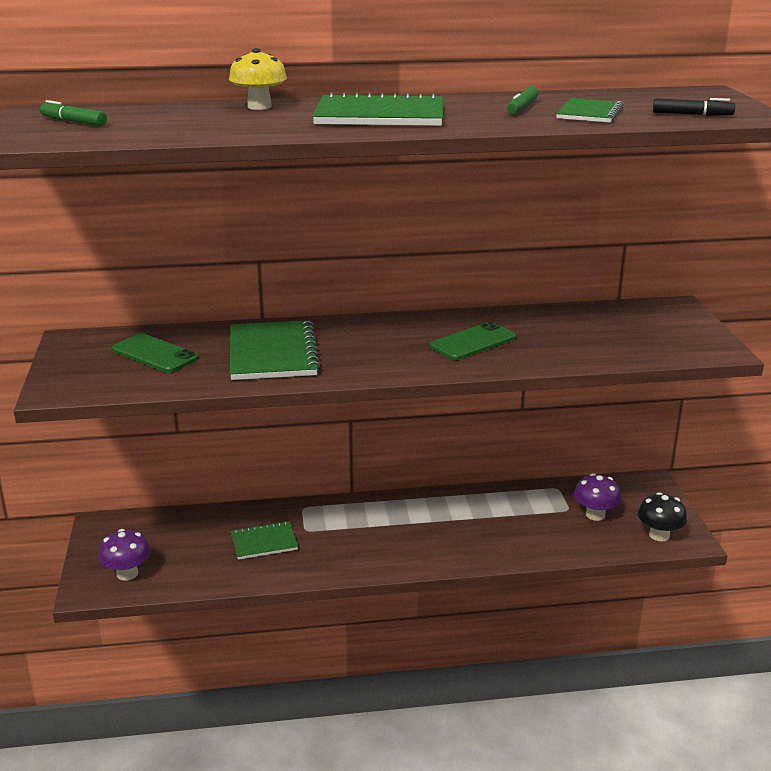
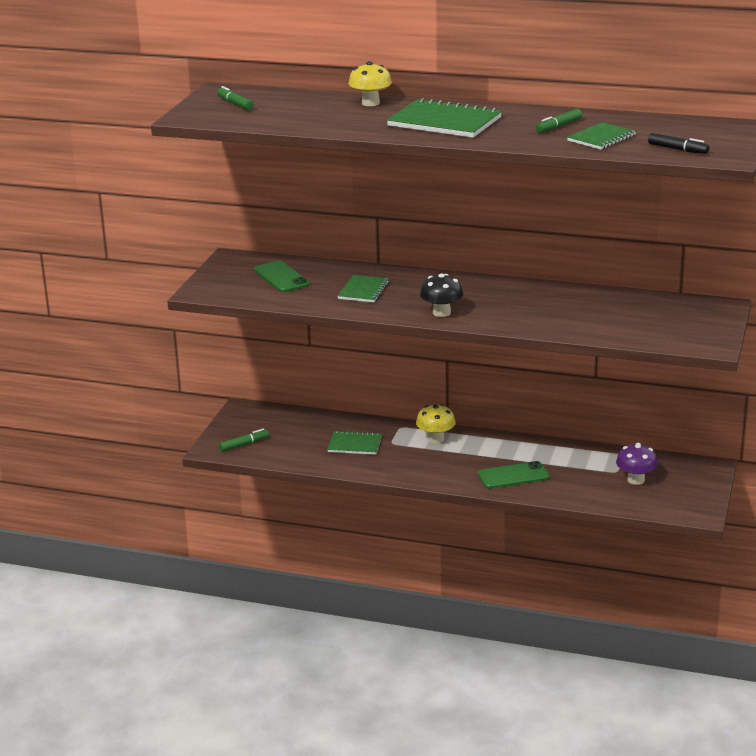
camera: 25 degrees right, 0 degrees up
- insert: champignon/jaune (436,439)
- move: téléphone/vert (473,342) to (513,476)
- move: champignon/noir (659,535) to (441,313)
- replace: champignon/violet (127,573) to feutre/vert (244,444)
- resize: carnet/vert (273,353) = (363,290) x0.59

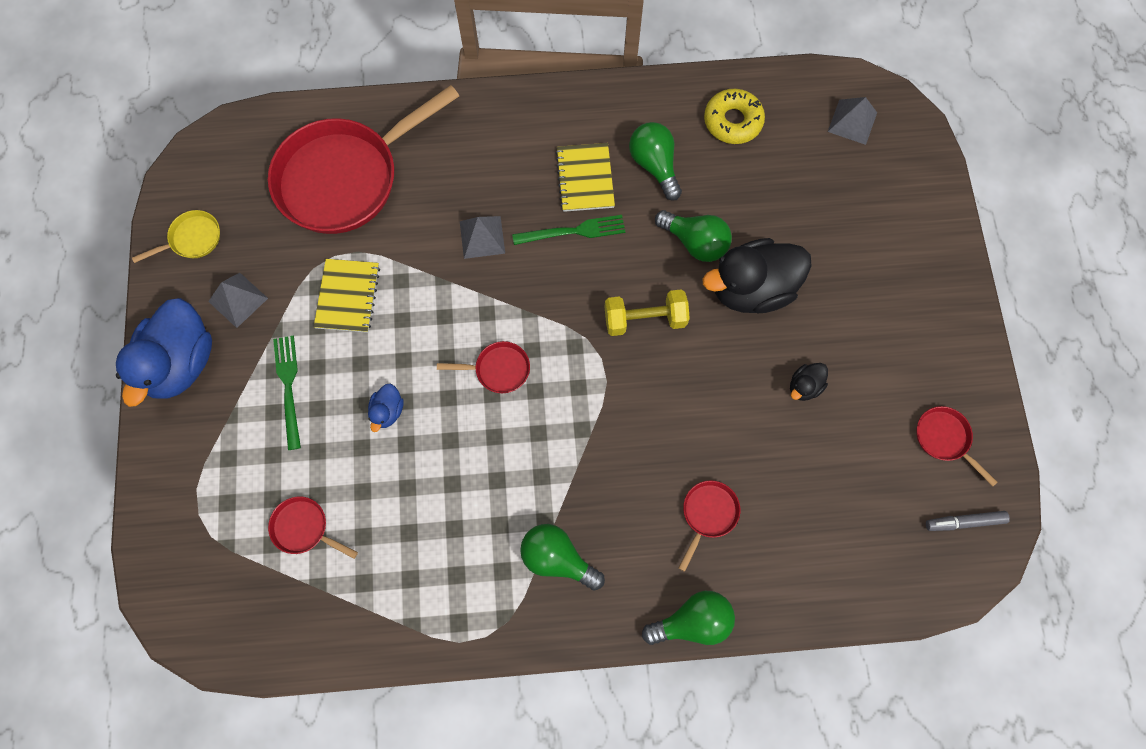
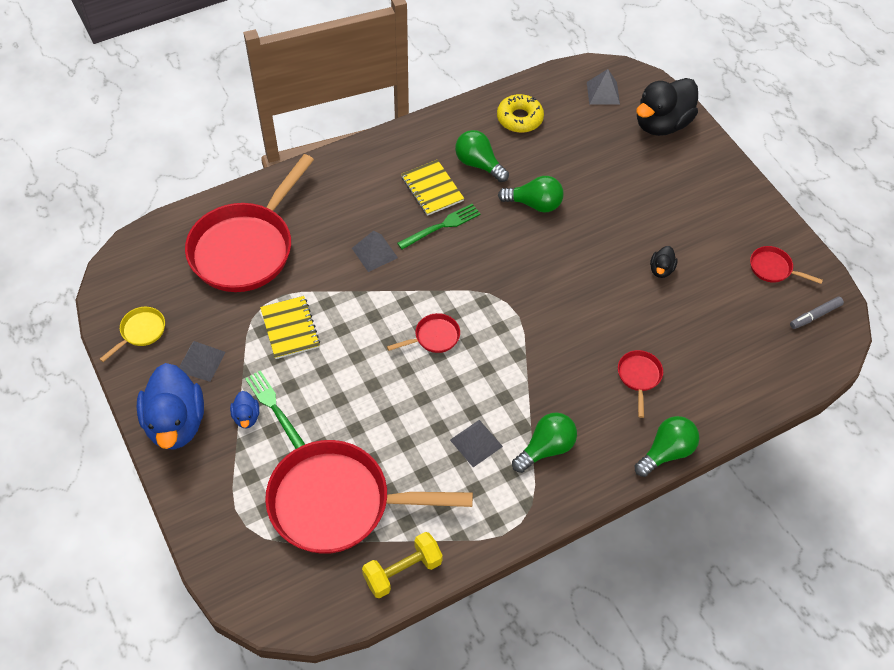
camera: 25 degrees left, 15 degrees down
- insert: pyramide/gris (476,443)
- move: canard/bleu (387,411) to (246,417)
- move: haltère/jaune (645,319) to (402,571)
- move: canard/noir (751,289) to (661,124)
- rotate: ampoule/vert (557,558) = (546,448) 135 degrees clockwise
- resize: poêle/rouge (304,528) = (338,503) x2.44

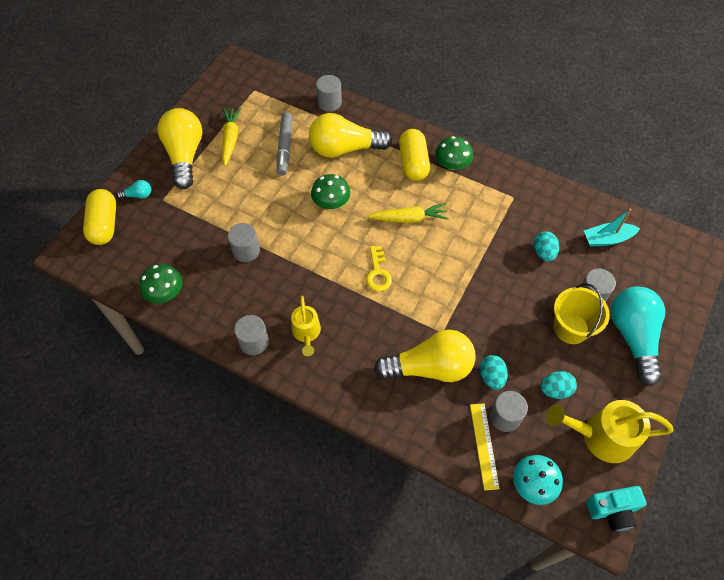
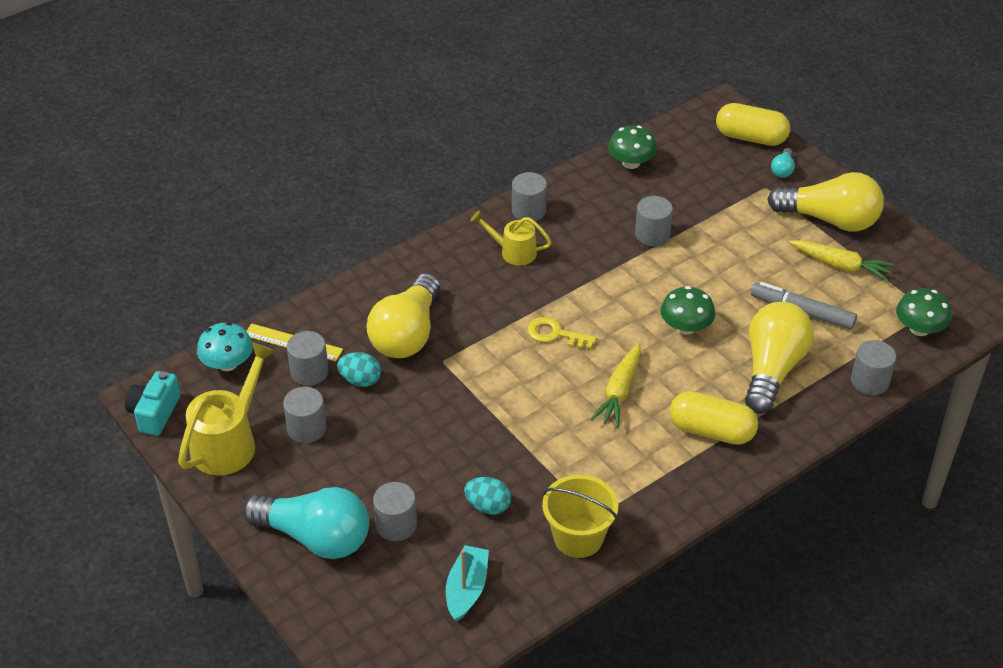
camera: 115 degrees right, 15 degrees down
- move: champignon/vert (452,164) to (919,328)
- move: seau/jaune (571,328) to (578,537)
- replace: œuf/turquoise (555,390) to cylindre/gris (306,428)

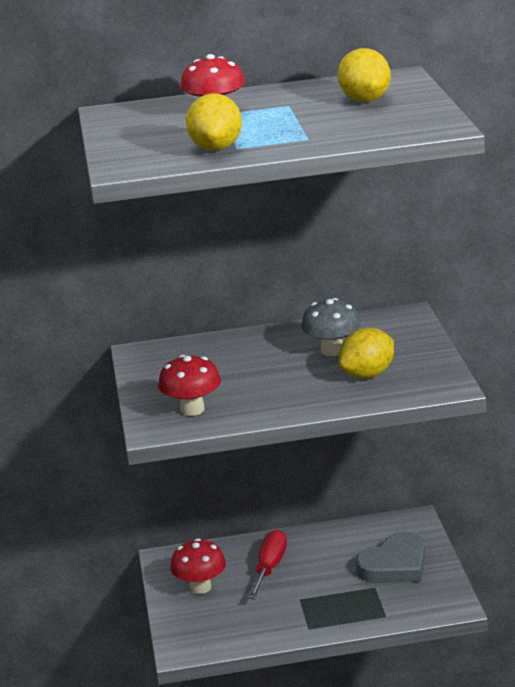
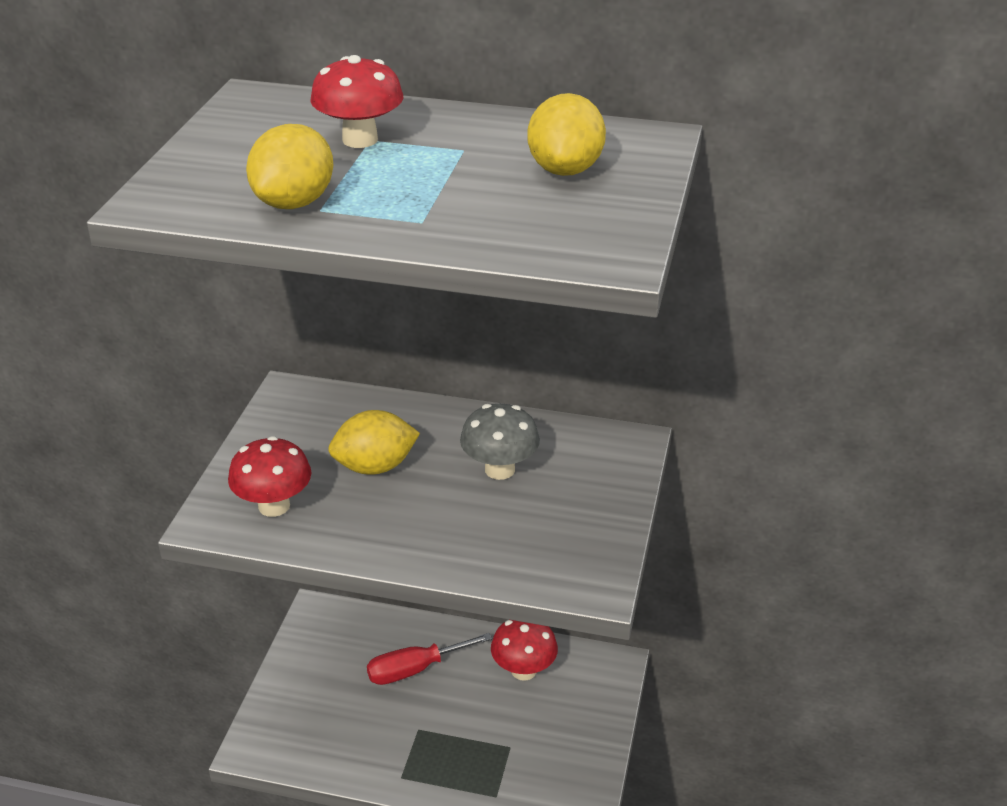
camera: 20 degrees right, 10 degrees up
- delete: cœur/gris (394,565)
- move: champignon/rouge (200,587) to (523,670)
- move: citron/jaune (367,374) to (375,467)
- rotate: tournevis/rouge (269,567) = (415,669) 150 degrees counterclockwise

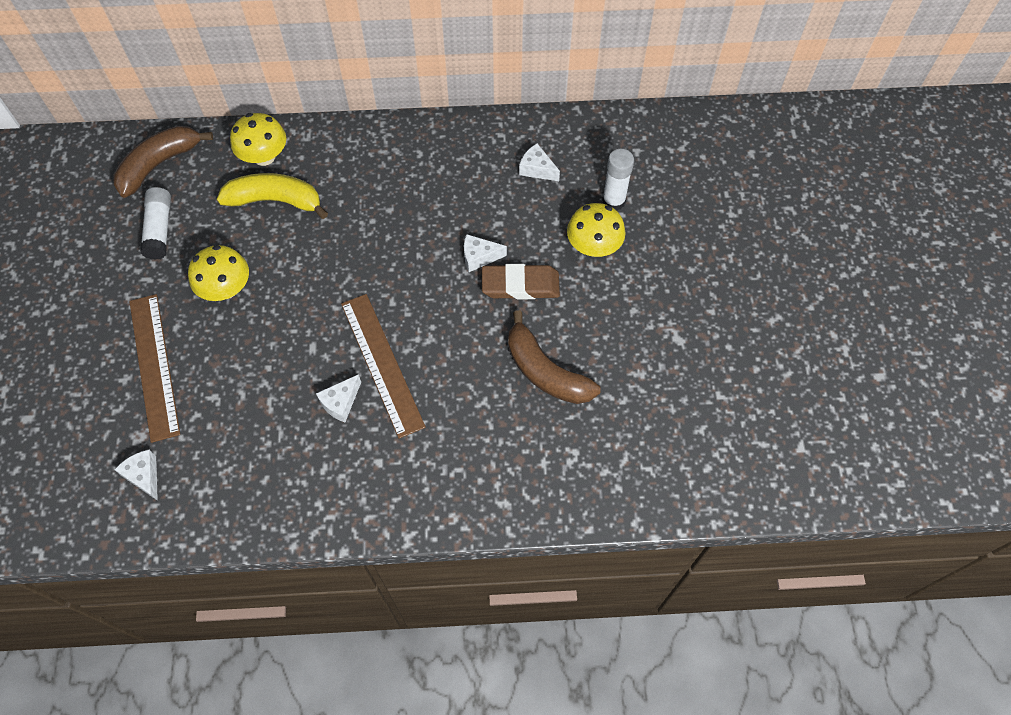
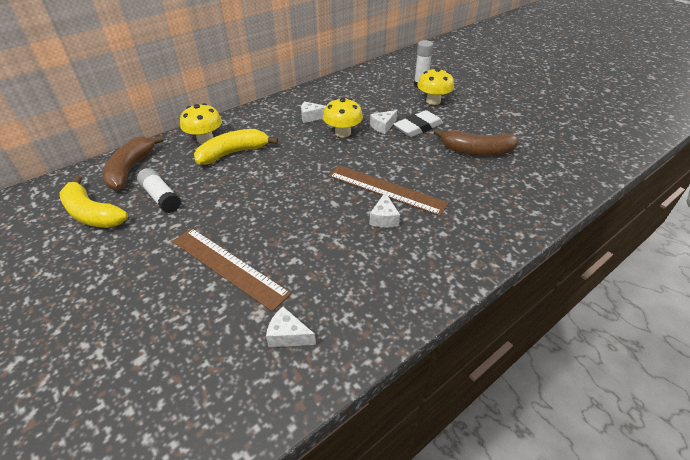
camera: 35 degrees left, 20 degrees down
- insert: banane/jaune (92,214)
- move: champignon/jaune (226,288) to (343,133)
- move: fromage/blanc (537,169) to (311,117)
- recolor: gomme/marron (520,285) to gomme/blanc (418,127)

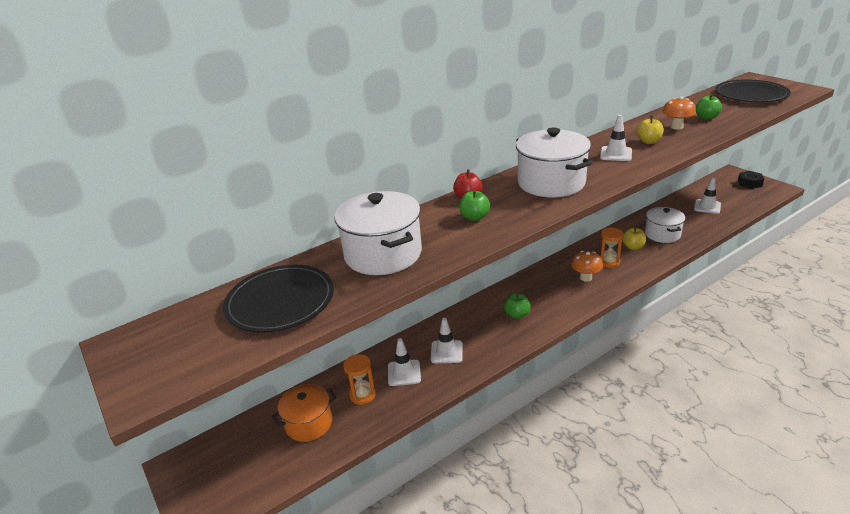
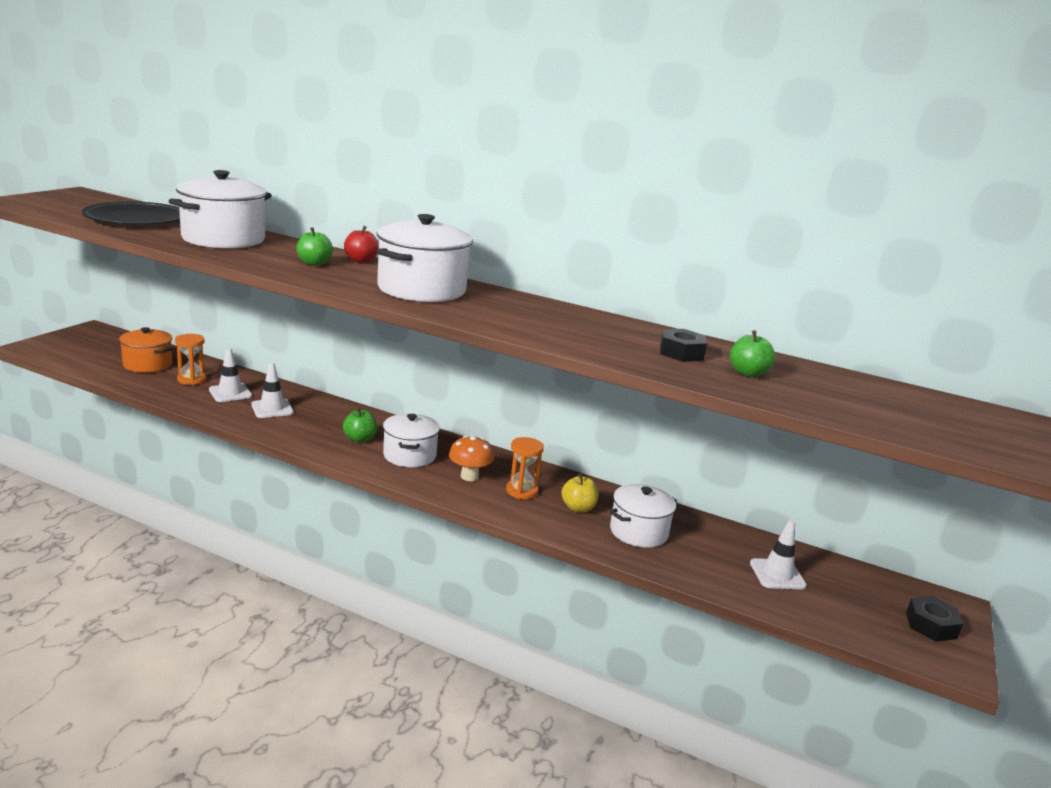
camera: 55 degrees right, 10 degrees down
- delete: cône de chantier/blanc (616,154)
- delete: pomme/jaune (648,141)
- delete: assiette/noir (751,94)
- insert: marmite/blanc (409,455)
- replace: champignon/orange (676,127) to écrou/noir (681,353)

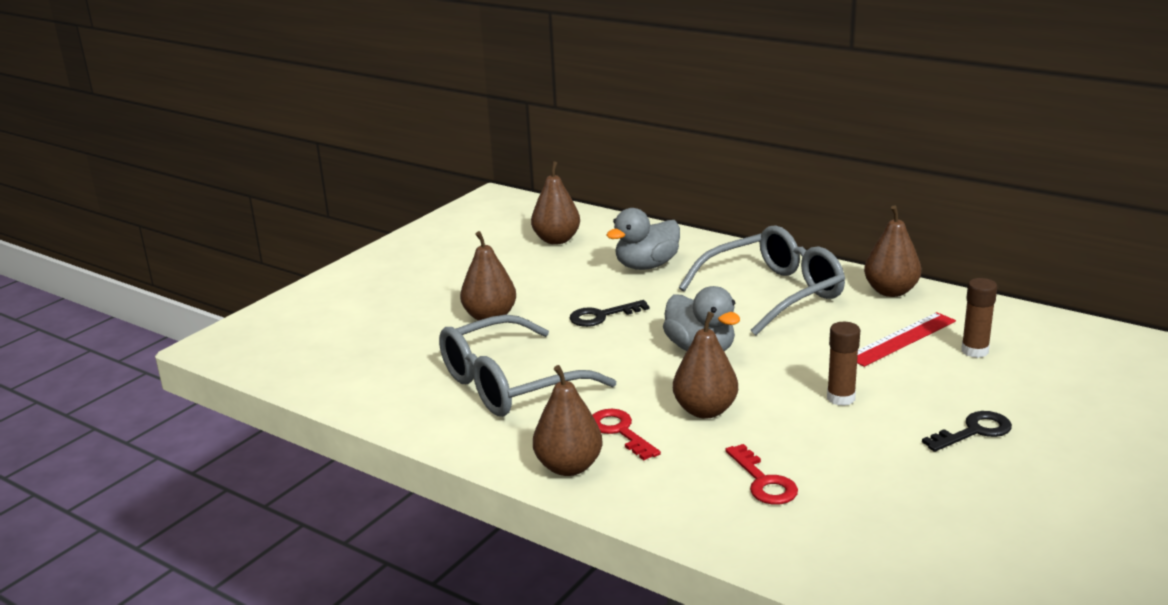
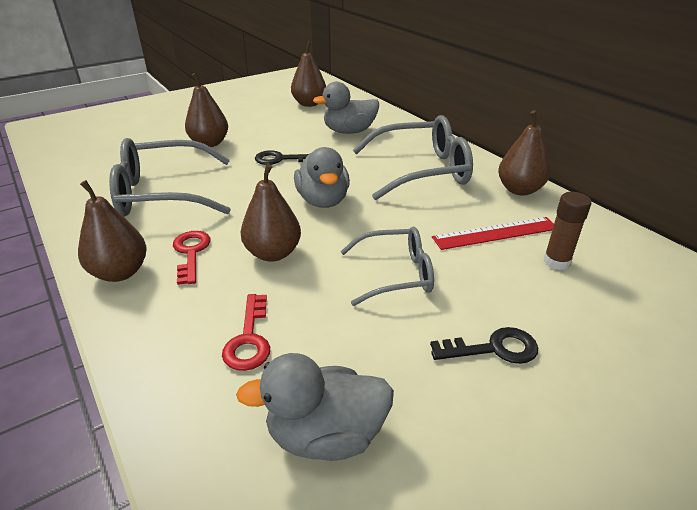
camera: 20 degrees right, 10 degrees up
- insert: canard/gris (325,435)
- replace: bâton de colle/marron (841,398) to lunettes/gris (394,274)

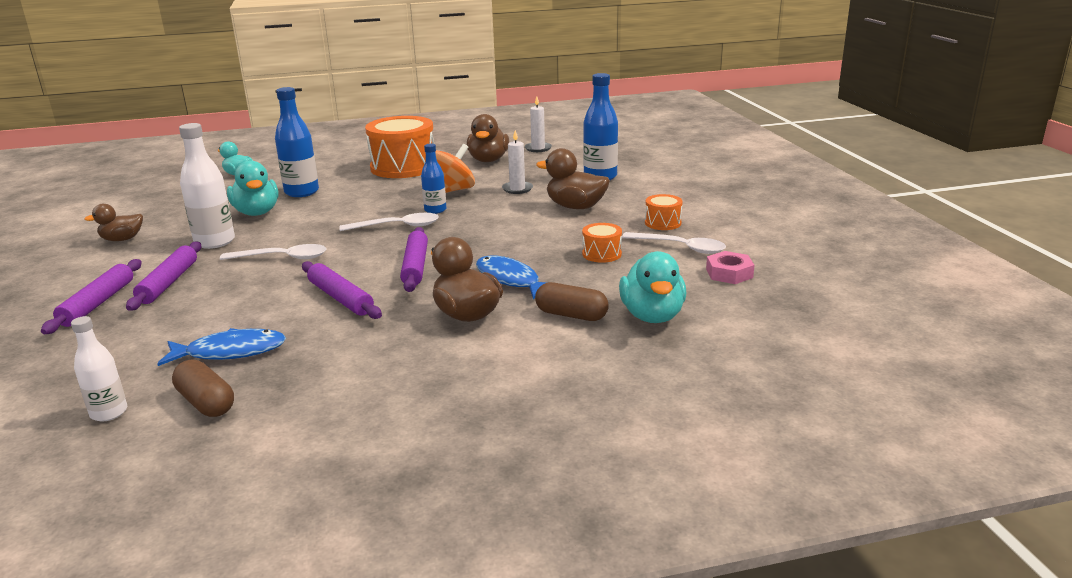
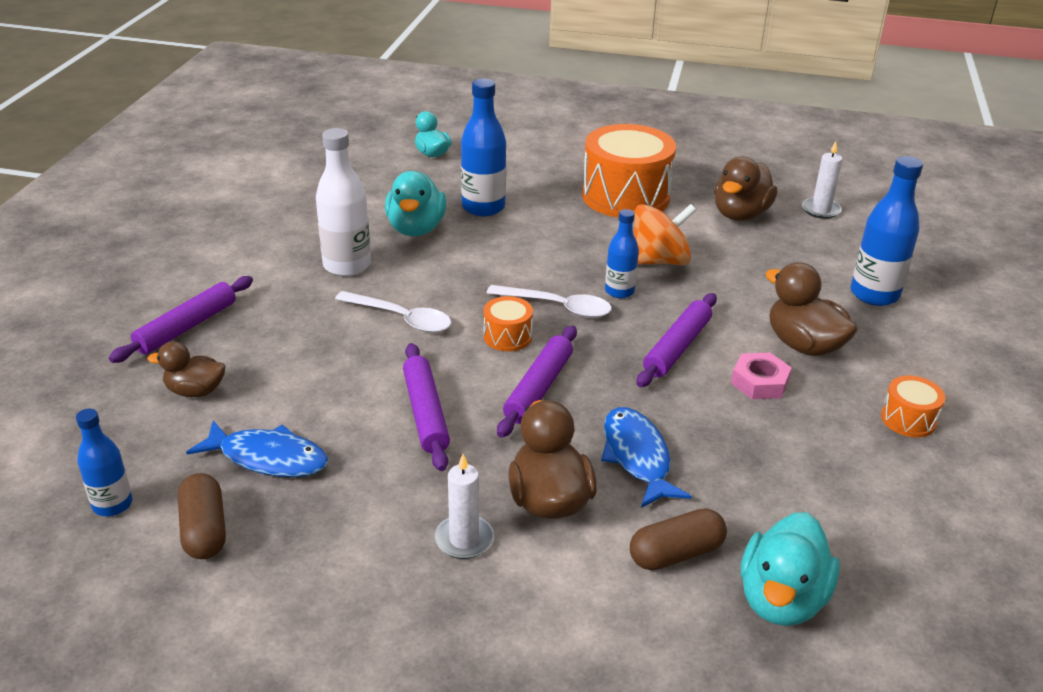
camera: 25 degrees right, 10 degrees up
- delete: cuillère/blanc (681,247)
- move: canard/marron (122,239) to (195,391)
- move: rouleau à pâtisserie/violet (169,283) to (677,347)
- move: bougie/blanc (517,189) to (464,539)
- move: tambour/orange (601,254) to (507,336)
- move: écrou/rose (729,273) to (759,382)
- recolor: bouteille/blanc (109,413) to bouteille/bleu (112,504)
- rotate: gélule/marron (571,315) = (676,553) 75 degrees counterclockwise

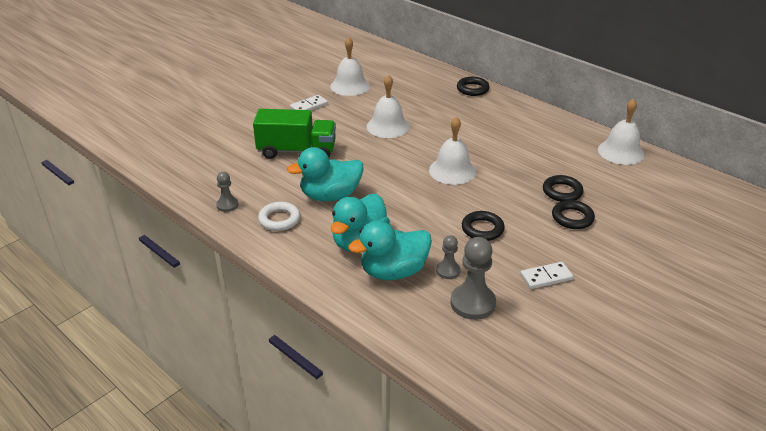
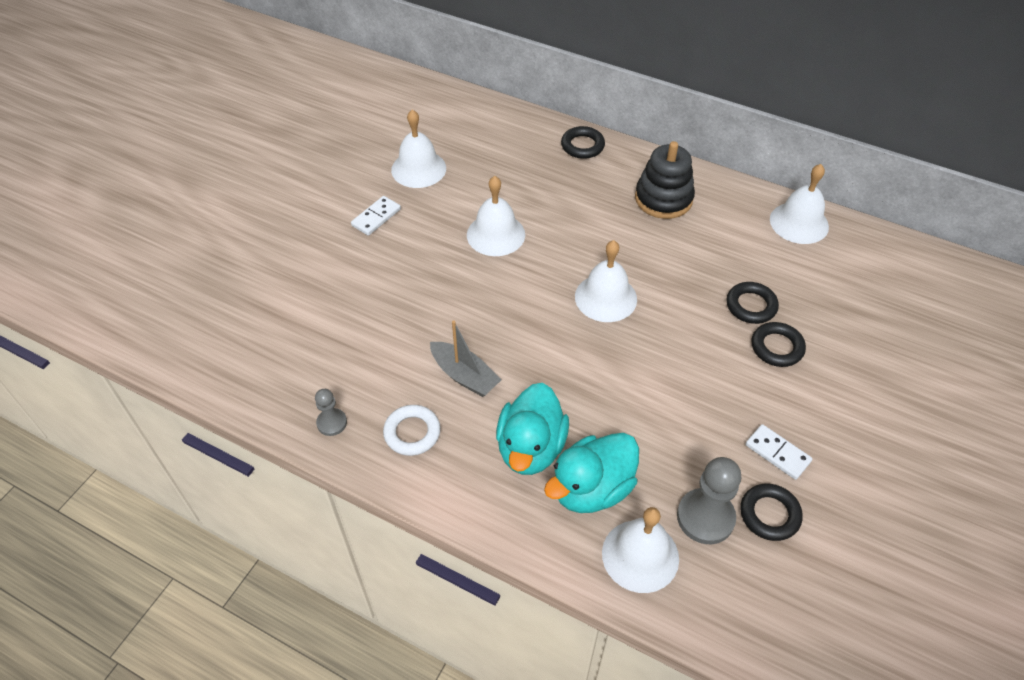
camera: 15 degrees left, 15 degrees up
- delete: camion/vert (297,151)
- delete: pion/gris (448,271)
- insert: cloche/blanc (640,555)
- insert: jouet à empiler/noir (663,199)
- move: anneau/noir (482,229) to (769,514)
- replace: canard/turquoise (330,196) to bateau/gris (464,376)
- rotate: domino/blanc (546,277) = (777,453) 75 degrees clockwise

